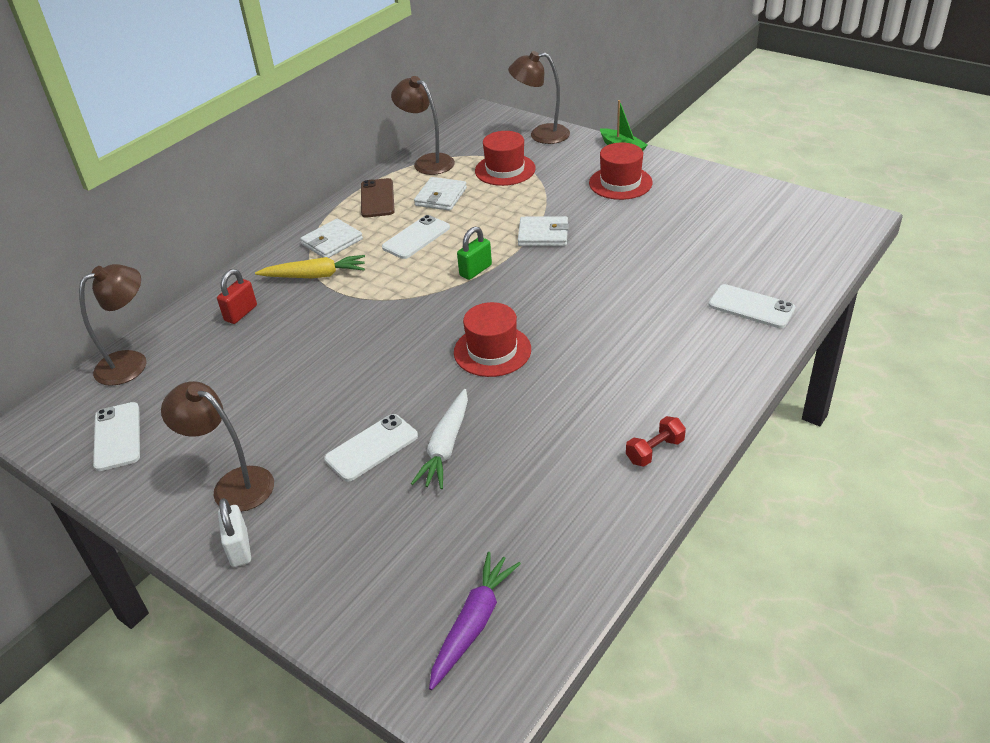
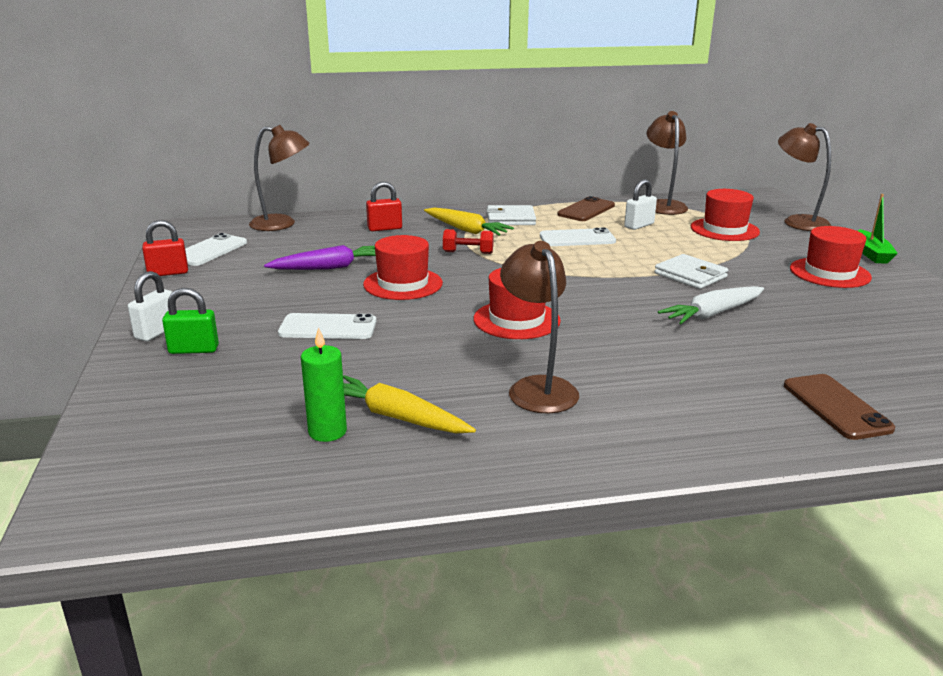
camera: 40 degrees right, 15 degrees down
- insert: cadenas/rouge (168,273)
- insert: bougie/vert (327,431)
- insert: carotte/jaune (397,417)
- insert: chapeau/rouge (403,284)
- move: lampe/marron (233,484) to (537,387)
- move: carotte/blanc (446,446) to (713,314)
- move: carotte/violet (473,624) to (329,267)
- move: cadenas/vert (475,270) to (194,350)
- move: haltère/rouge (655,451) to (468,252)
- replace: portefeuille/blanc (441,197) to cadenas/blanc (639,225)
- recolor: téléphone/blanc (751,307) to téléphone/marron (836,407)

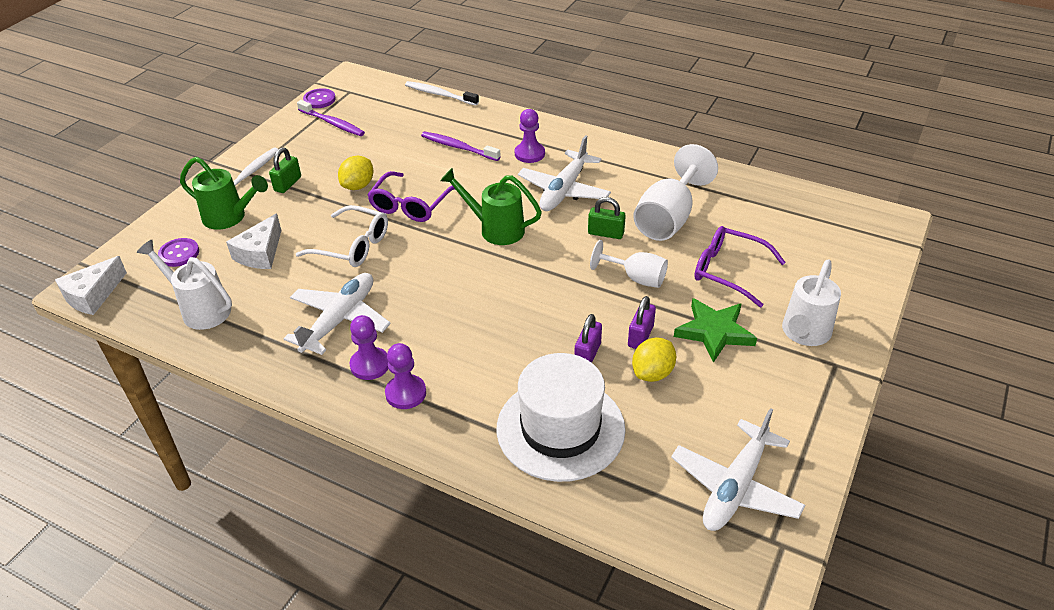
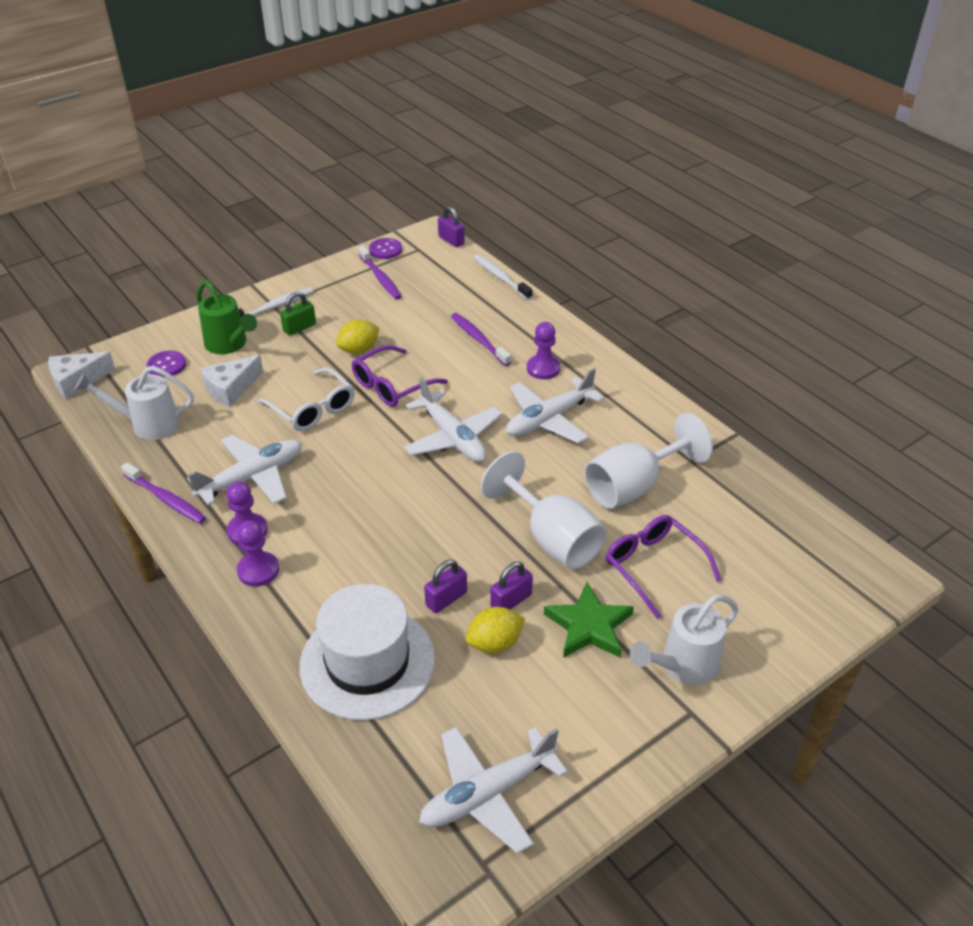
camera: 25 degrees right, 0 degrees up
- delete: cadenas/vert (606,233)
- insert: brosse à dents/violet (166,499)
- insert: cadenas/violet (451,240)
- replace: arrosoir/vert (496,229) to avion/blanc (453,437)
- rotate: arrosoir/blanc (201,309) = (148,425) 60 degrees counterclockwise
- resize: verre à pied/blanc (636,278) = (552,538) x1.64

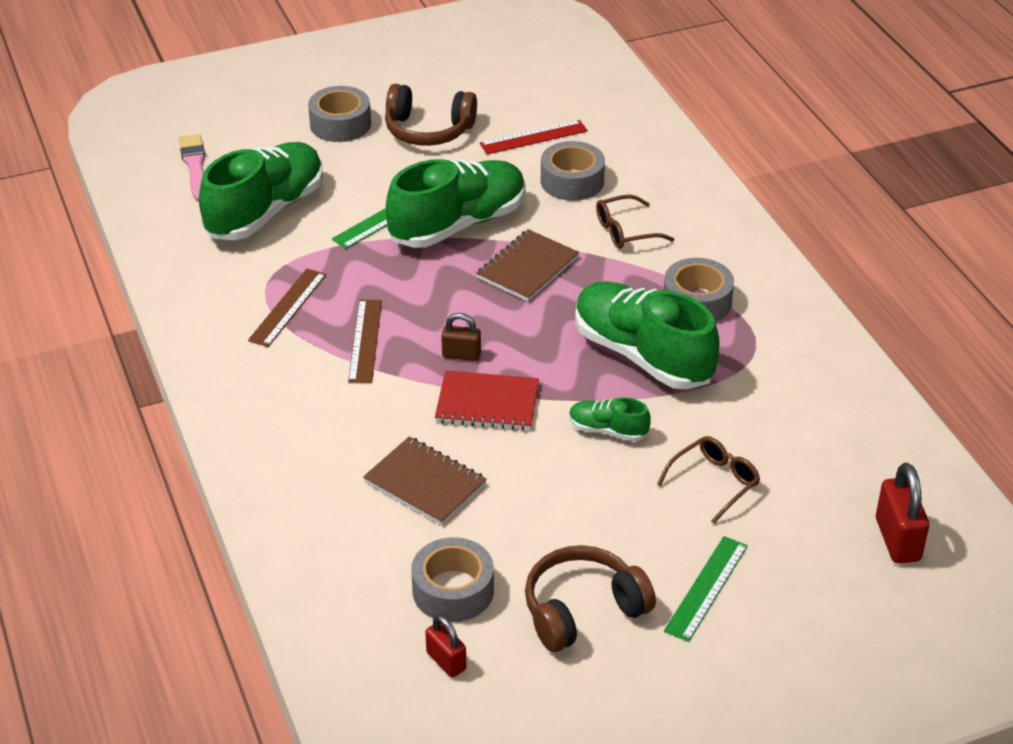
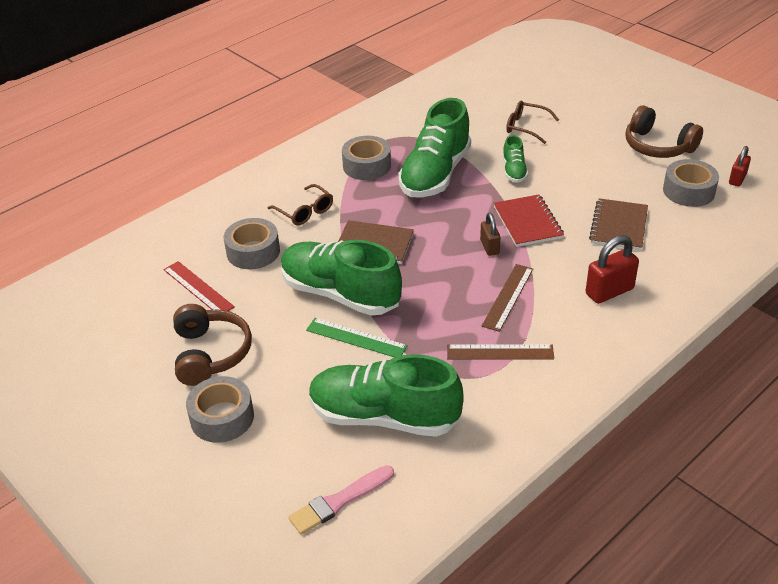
camera: 110 degrees left, 0 degrees up
- delete: règle/vert (706,588)
- move: cadenas/rouge (897,540) to (609,291)
- rotate: règle/marron (365,340) = (508,297) 45 degrees counterclockwise

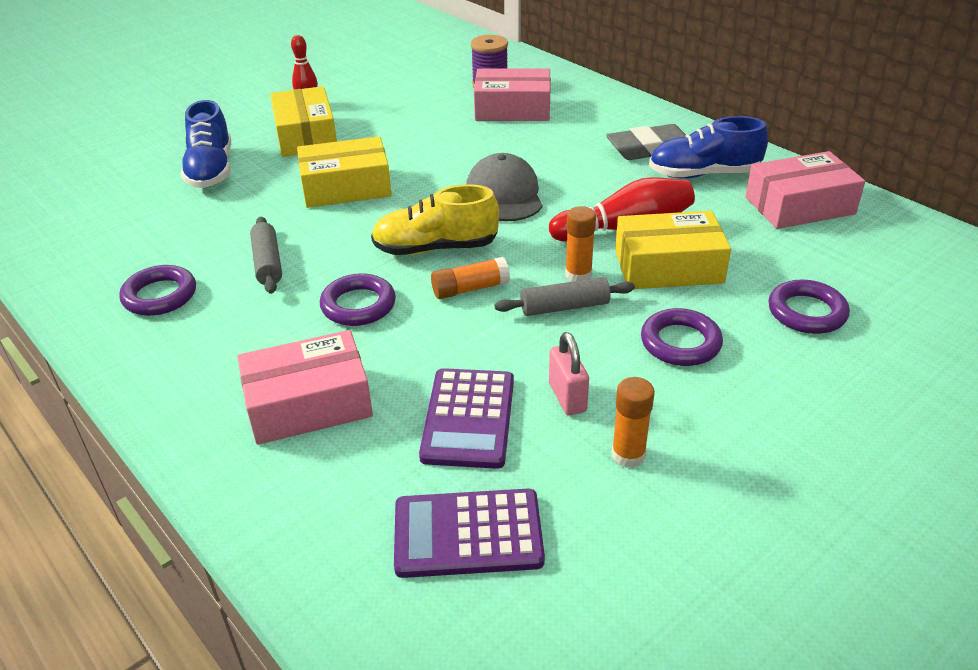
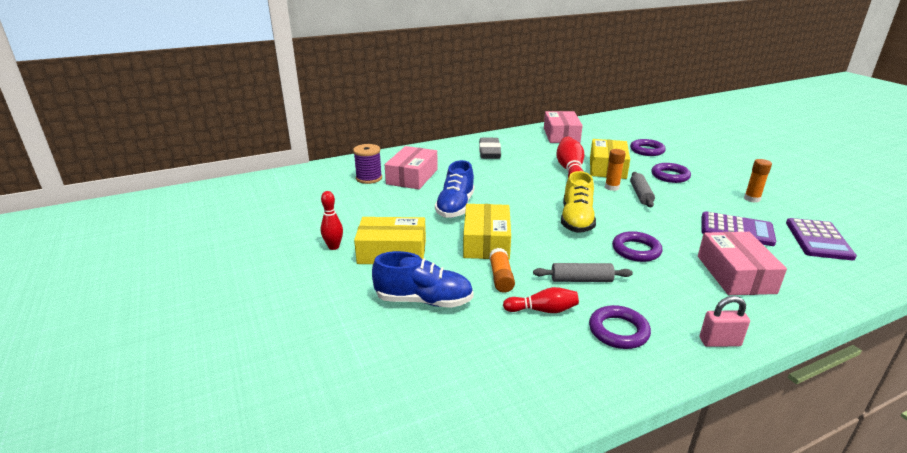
camera: 75 degrees left, 10 degrees down
- delete: casquette/gris (504,194)
- insert: quille/rouge (543,310)
- move: bâton de colle/orange (470,289) to (501,277)
- move: cadenas/rose (567,397) to (719,342)
- move: chaussure/bleu (703,174) to (455,207)

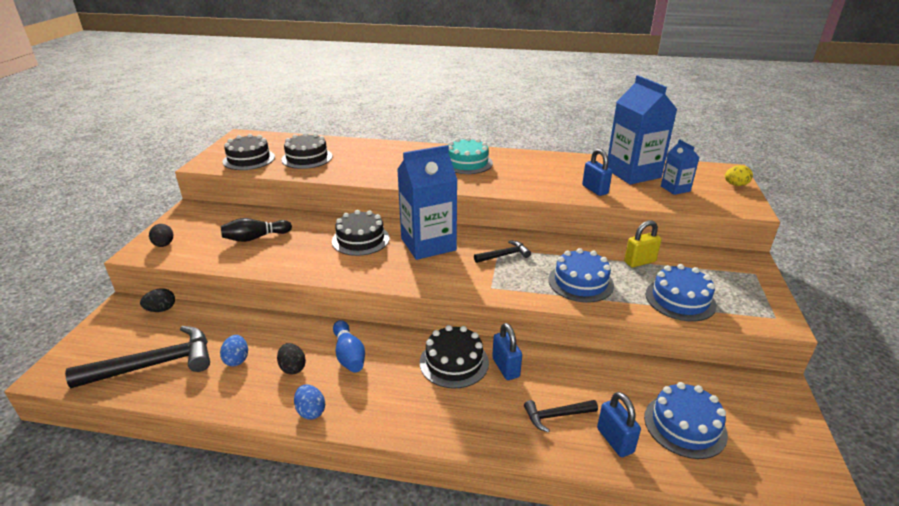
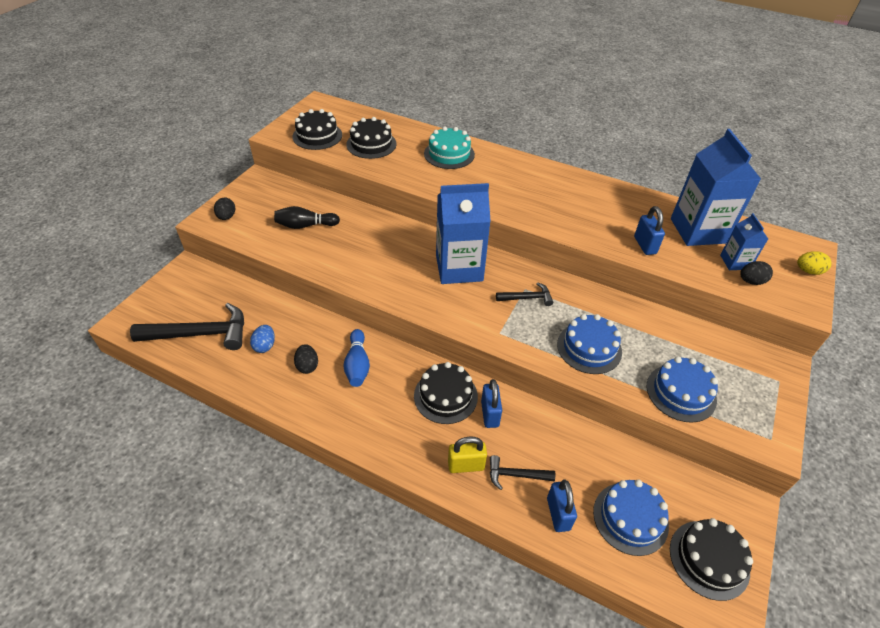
camera: 15 degrees right, 15 degrees up
- delete: œuf/bleu (311,411)
- move: œuf/noir (161,309) to (751,281)
- move: gâteau/noir (360,239) to (709,559)
- move: gâteau/turquoise (467,163) to (449,154)
- move: cadenas/jaune (639,262) to (466,465)

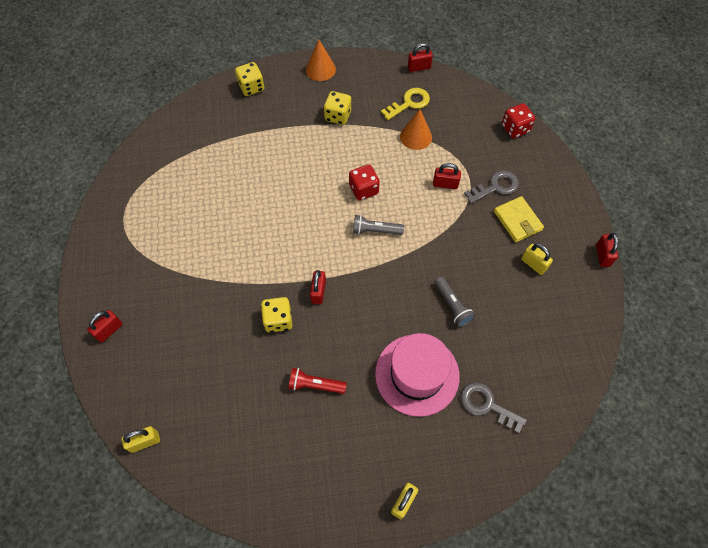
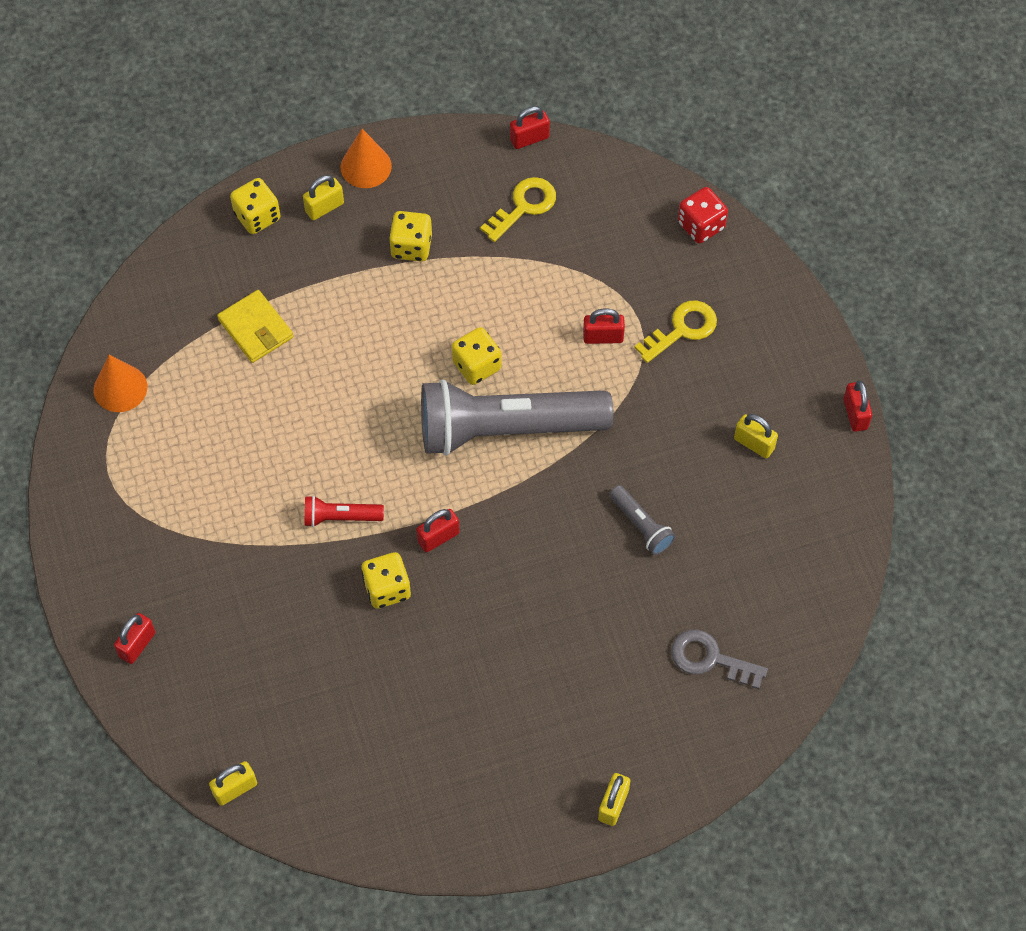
camera: 10 degrees left, 0 degrees up
- delete: chapeau/rose (417,374)
- insert: cadenas/jaune (324,207)
- move: lampe de poche/rouge (315,385) to (340,517)
- move: cône/orange (416,136) to (120,388)
- move: portefeuille/jaune (517,221) to (256,328)
- recolor: dé/rouge (363,189) to dé/jaune (477,365)
- recolor: clé/gris (495,187) to clé/jaune (682,329)
- rotate: cadenas/rouge (318,292) = (438,537) 60 degrees clockwise
- resize: lampe de poche/gris (375,230) = (507,429) x2.42

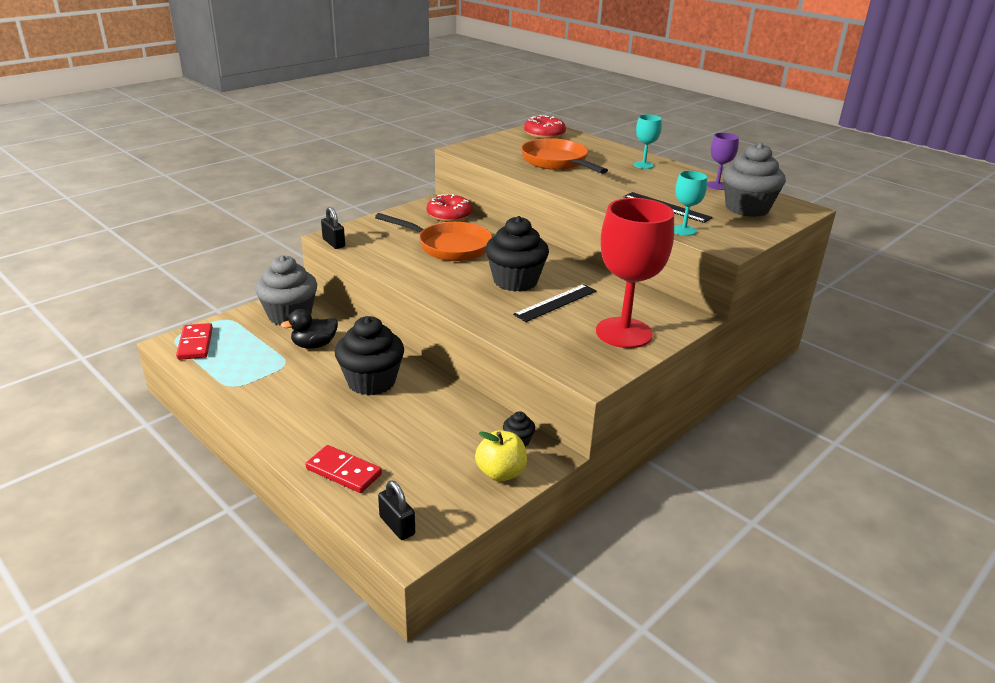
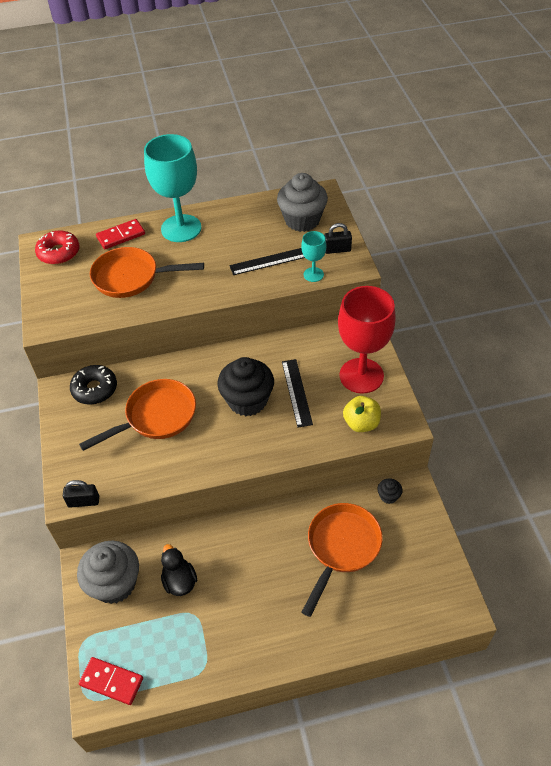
camera: 55 degrees left, 20 degrees up
- delete: muffin/noir (371,381)
- delete: verre à pied/violet (717,186)
- insert: poêle/orange (341,547)
- move: domino/rouge (343,472) to (121,236)
- move: cadenas/noir (397,525) to (337,250)
- move: pomme/jaune (501,473) to (361,423)
- recolor: beignet/rouge (449,215) to beignet/noir (95,389)
- rotate: canard/noir (314,345) = (179,581) 150 degrees clockwise
- resize: verre à pied/turquoise (643,165) = (181,228) x2.11

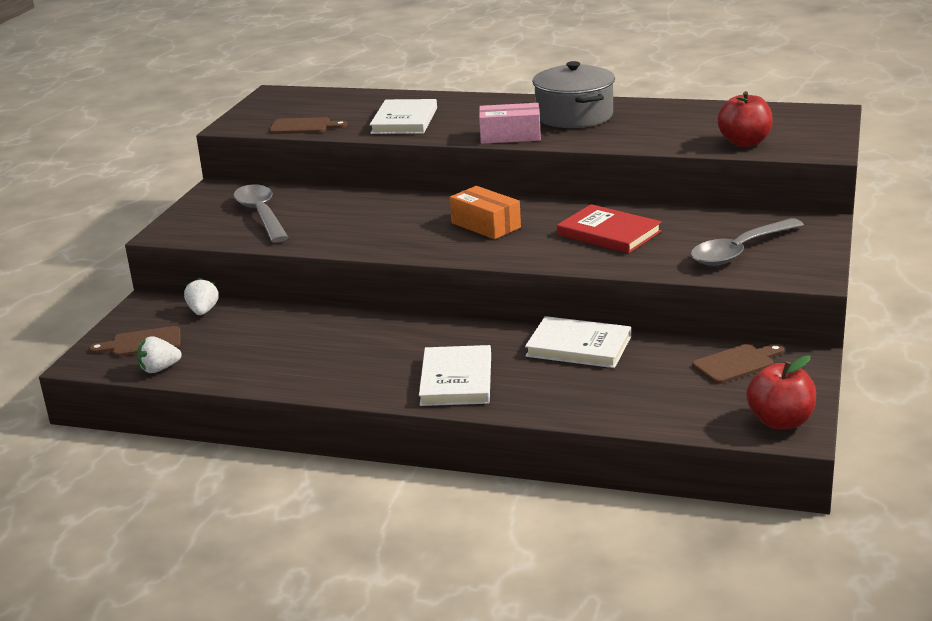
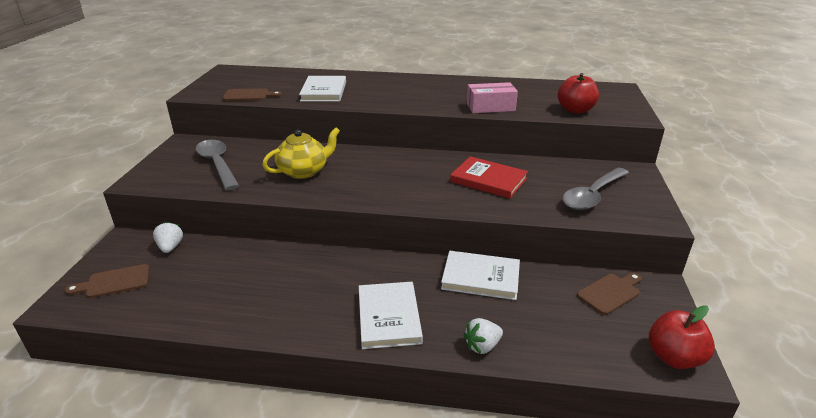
camera: 10 degrees left, 5 degrees up
- delete: boîte/orange (486,225)
- delete: marmite/gris (574,116)
- insert: théière/jaune (304,171)
- move: fraise/blanc (159,369) to (482,346)
- move: boîte/rose (510,136) to (490,107)

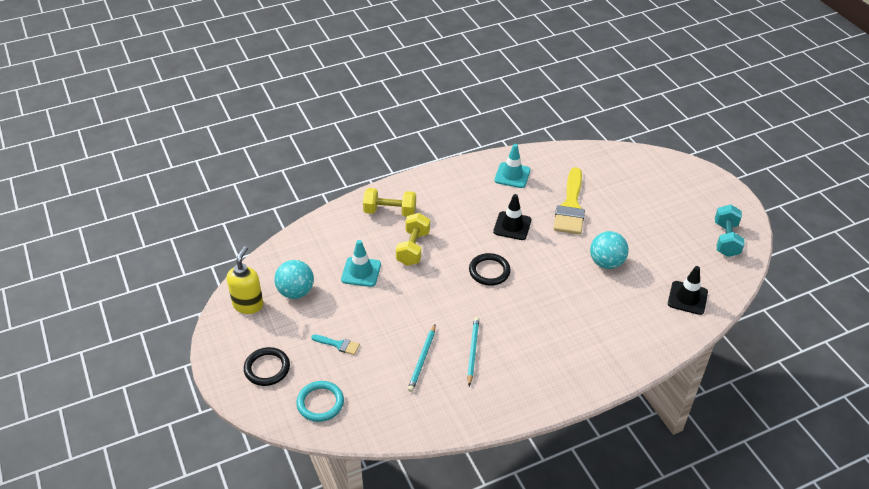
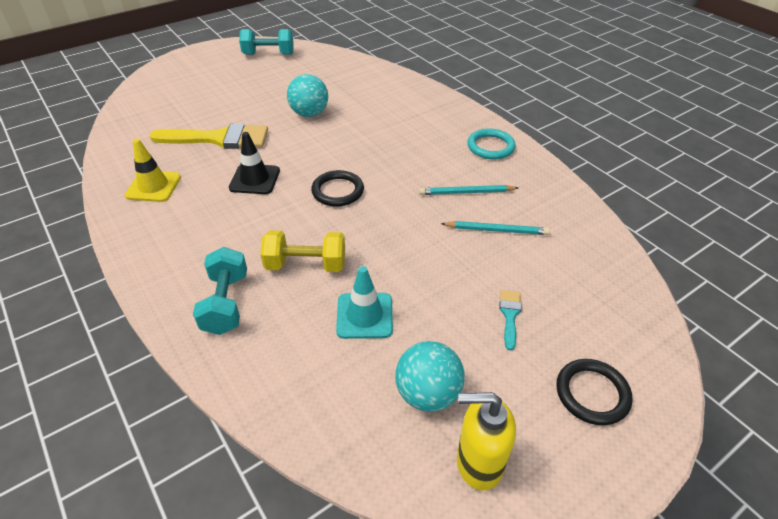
camera: 100 degrees left, 0 degrees up
- delete: cône de chantier/noir (687,298)
- move: anneau/turquoise (320,403) to (490,147)
- recolor: haltère/jaune (390,212) to haltère/turquoise (226,303)
- recolor: cône de chantier/turquoise (512,175) to cône de chantier/jaune (153,186)

